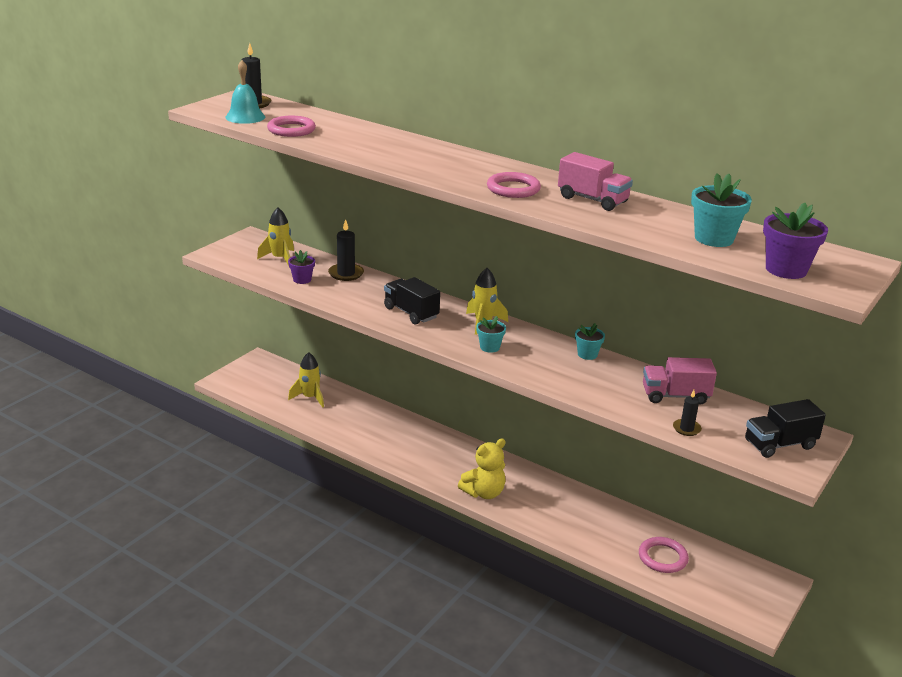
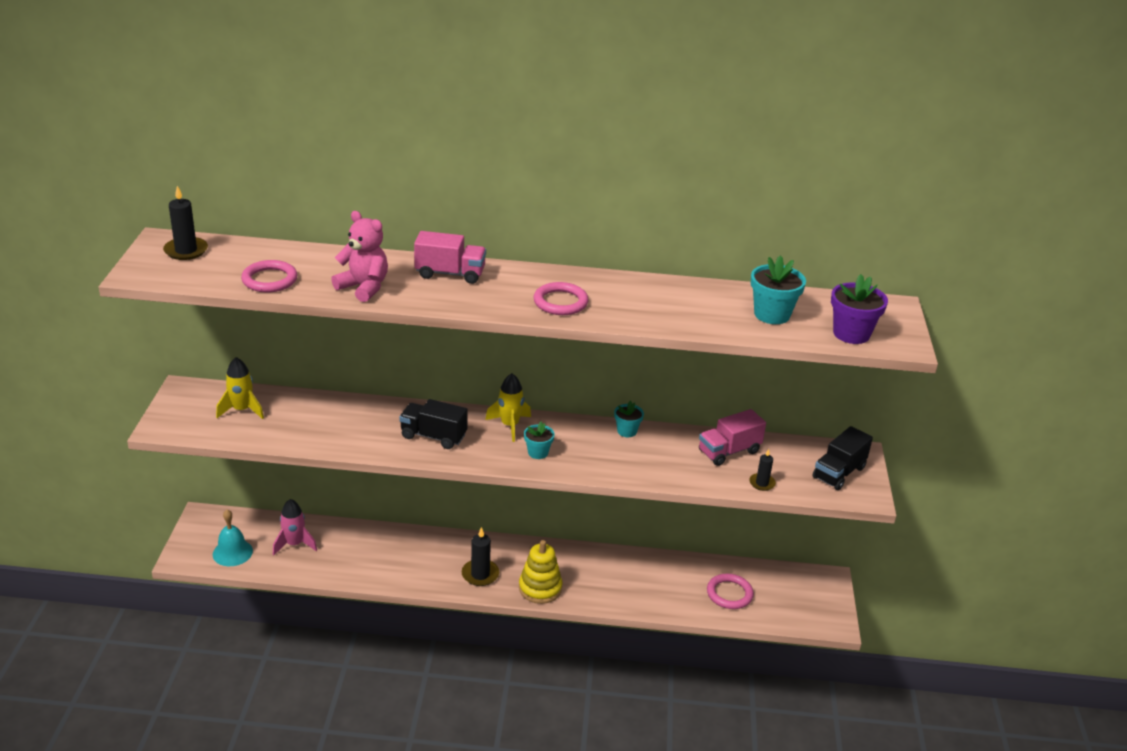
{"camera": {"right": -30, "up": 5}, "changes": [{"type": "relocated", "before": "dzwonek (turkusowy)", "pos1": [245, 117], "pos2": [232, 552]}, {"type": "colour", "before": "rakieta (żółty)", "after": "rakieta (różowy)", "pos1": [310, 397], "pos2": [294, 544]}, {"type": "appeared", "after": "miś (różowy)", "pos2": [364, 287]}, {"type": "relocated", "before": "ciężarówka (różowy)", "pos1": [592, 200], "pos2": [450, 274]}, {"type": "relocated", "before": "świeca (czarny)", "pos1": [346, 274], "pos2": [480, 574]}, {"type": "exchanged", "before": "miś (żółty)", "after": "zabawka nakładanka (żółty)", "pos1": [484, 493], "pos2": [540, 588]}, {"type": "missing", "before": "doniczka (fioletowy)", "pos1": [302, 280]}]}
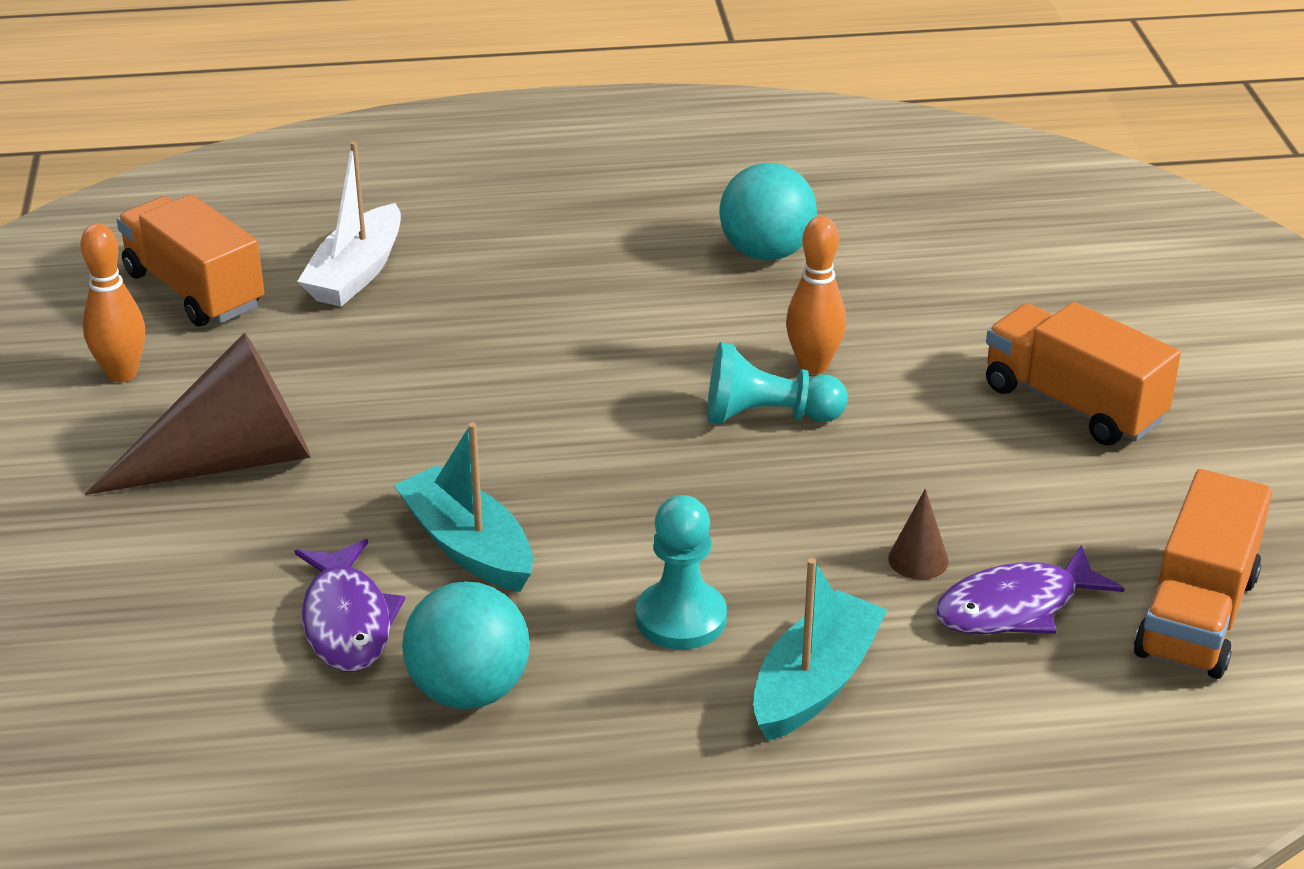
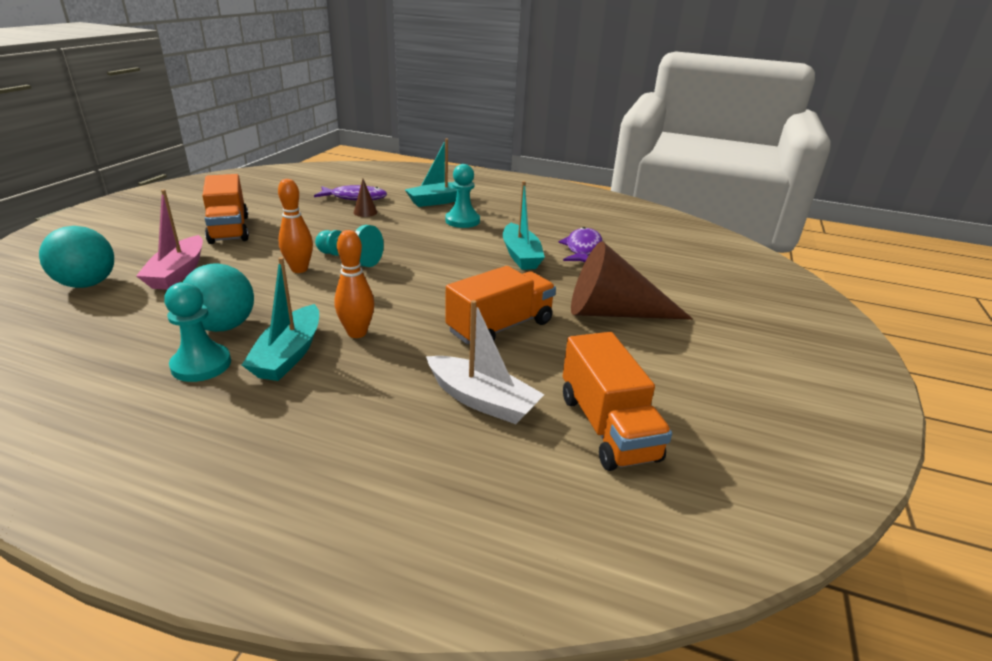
{"camera": {"right": -155, "up": -5}, "changes": [{"type": "relocated", "before": "piłka (turkusowy)", "pos1": [469, 691], "pos2": [87, 284]}, {"type": "appeared", "after": "łódka (różowy)", "pos2": [178, 272]}, {"type": "appeared", "after": "pionek (turkusowy)", "pos2": [201, 365]}, {"type": "appeared", "after": "łódka (turkusowy)", "pos2": [289, 354]}, {"type": "relocated", "before": "kręgiel (pomarańczowy)", "pos1": [122, 373], "pos2": [357, 333]}, {"type": "spun", "before": "łódka (biały)", "pos1": [356, 273], "pos2": [482, 400], "turn": 75}, {"type": "relocated", "before": "ciężarówka (pomarańczowy)", "pos1": [1196, 615], "pos2": [500, 327]}]}
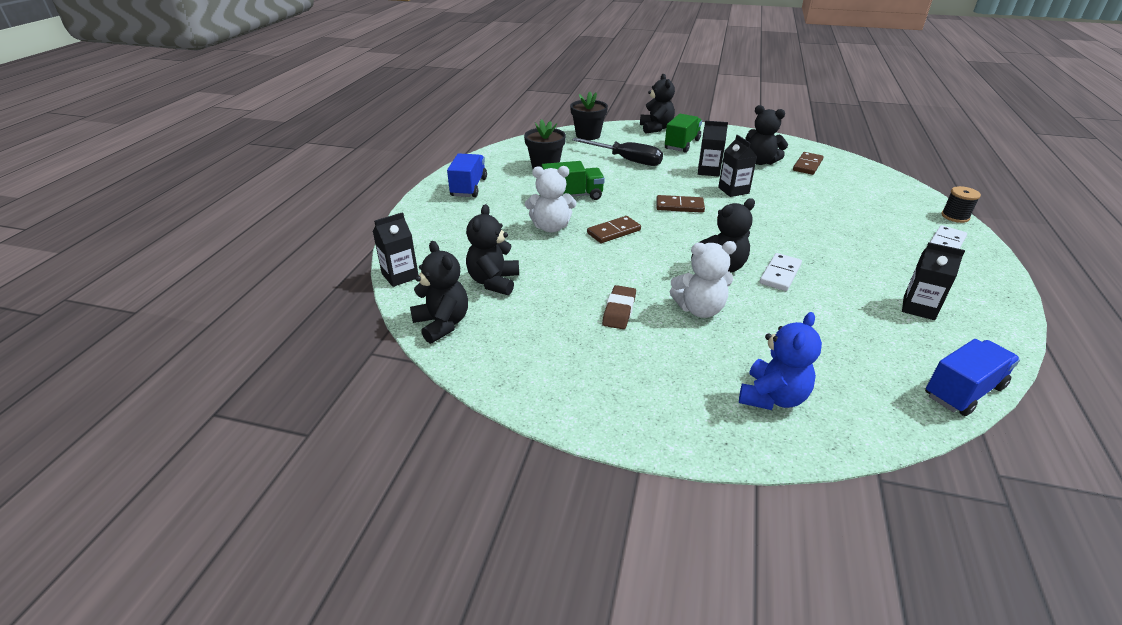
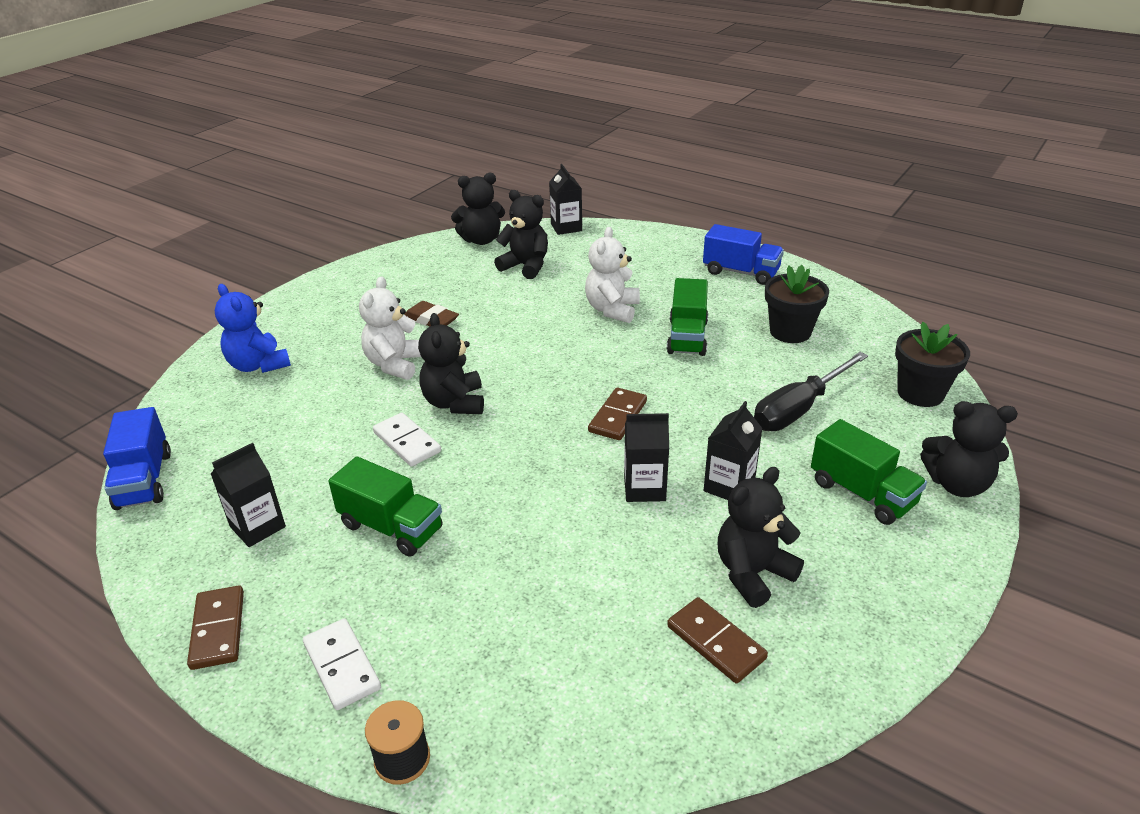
{"camera": {"right": 110, "up": 0}, "changes": [{"type": "relocated", "before": "kostka domina (brązowy)", "pos1": [613, 232], "pos2": [218, 629]}, {"type": "appeared", "after": "ciężarówka (zielony)", "pos2": [391, 527]}]}
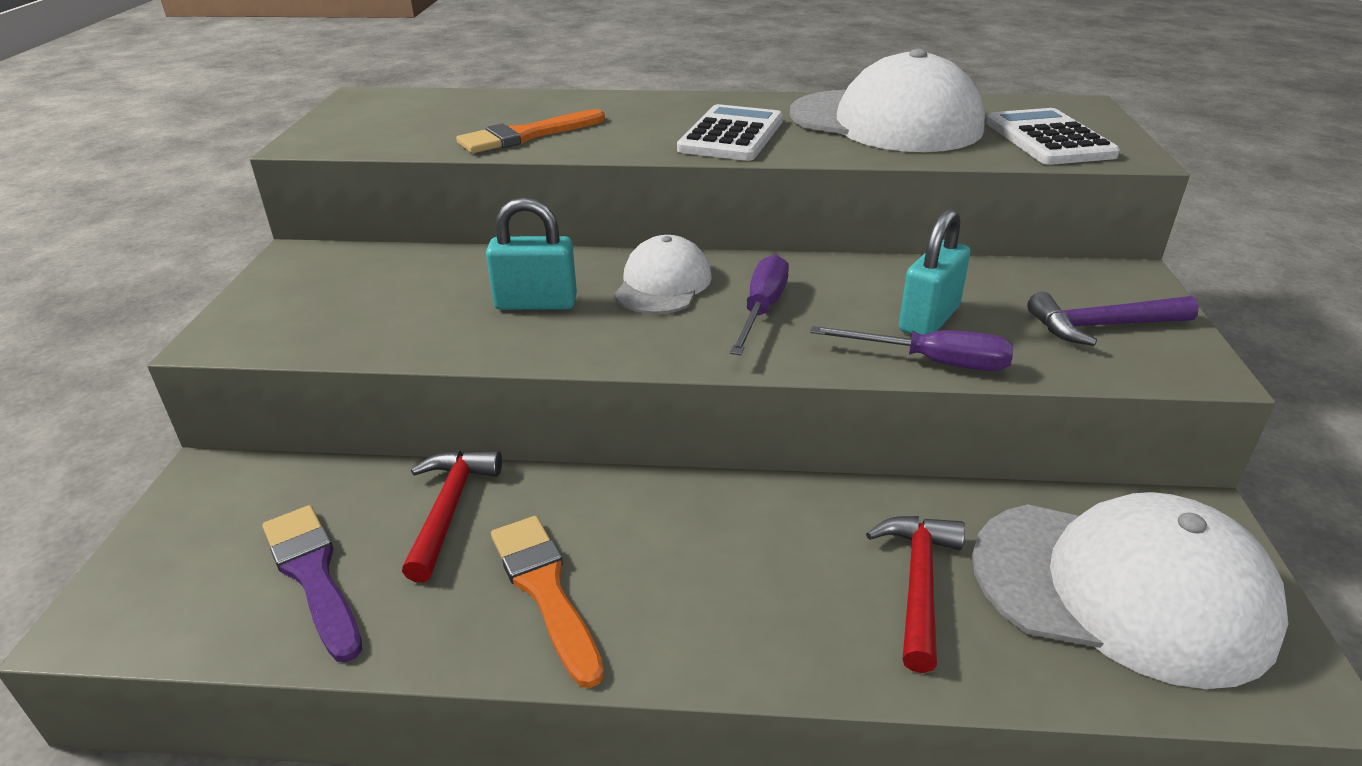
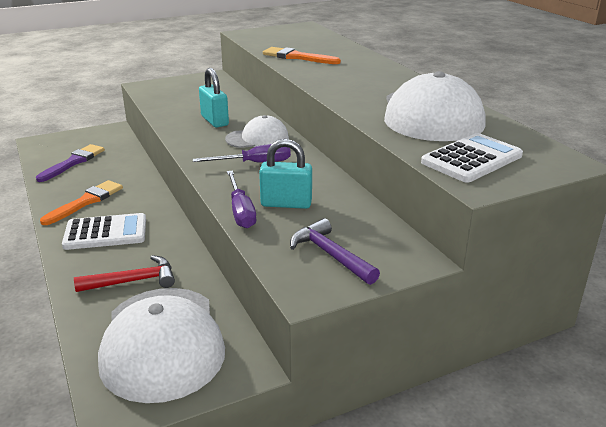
{"camera": {"right": 60, "up": -5}, "changes": [{"type": "relocated", "before": "kalkulator (biały)", "pos1": [731, 135], "pos2": [106, 233]}, {"type": "missing", "before": "młotek (czerwony)", "pos1": [449, 509]}]}
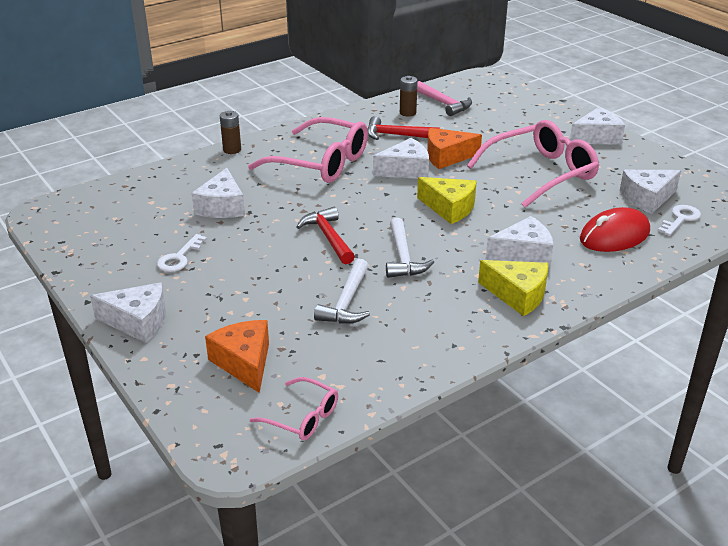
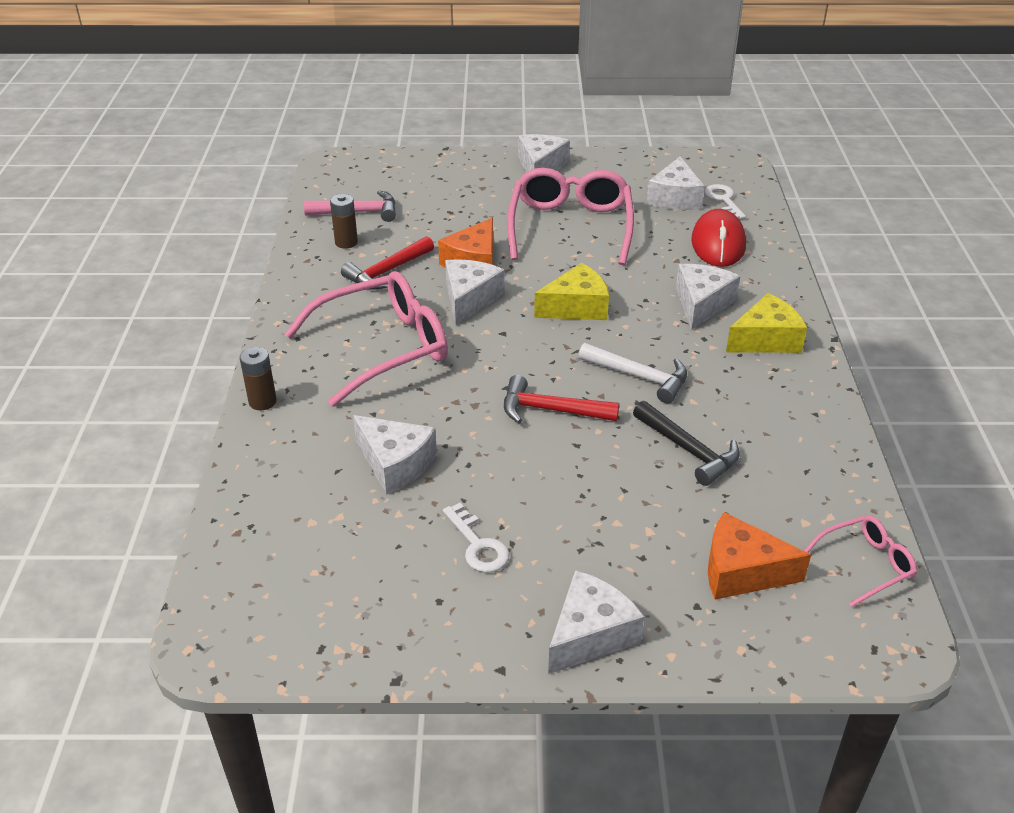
{"camera": {"right": -55, "up": 5}, "changes": [{"type": "colour", "before": "młotek (biały)", "after": "młotek (czarny)", "pos1": [346, 302], "pos2": [688, 450]}]}
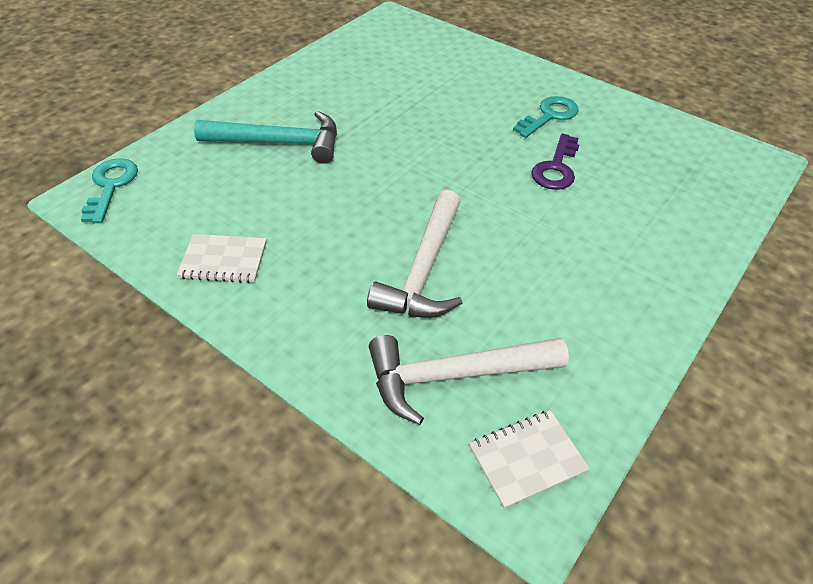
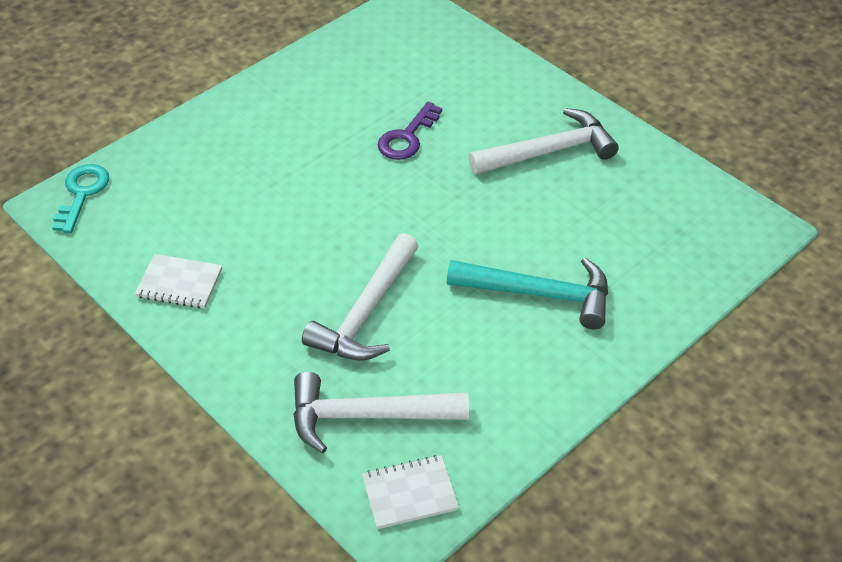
{"camera": {"right": 10, "up": 0}, "changes": [{"type": "relocated", "before": "klucz (fioletowy)", "pos1": [556, 168], "pos2": [407, 137]}, {"type": "relocated", "before": "młotek (turkusowy)", "pos1": [279, 143], "pos2": [539, 294]}, {"type": "exchanged", "before": "klucz (turkusowy)", "after": "młotek (biały)", "pos1": [549, 116], "pos2": [549, 151]}]}
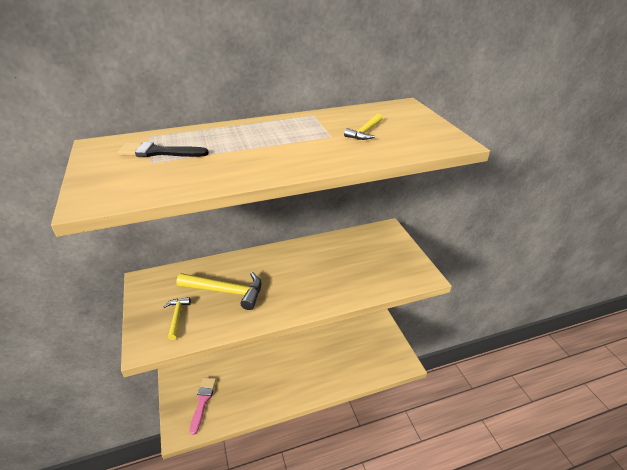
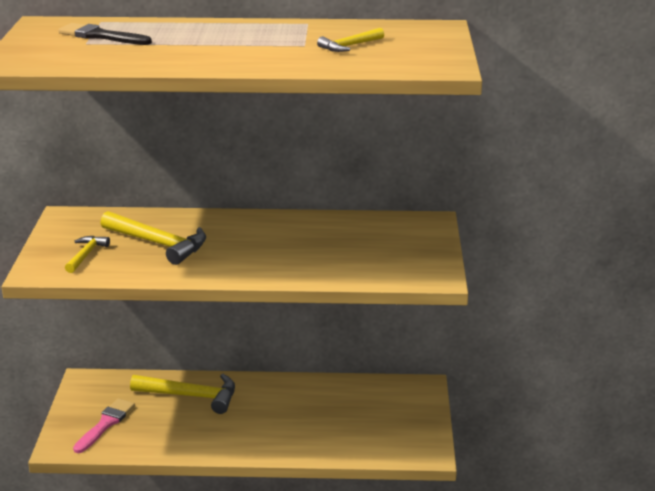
{"camera": {"right": 20, "up": -10}, "changes": [{"type": "appeared", "after": "młotek (żółty)", "pos2": [191, 396]}]}
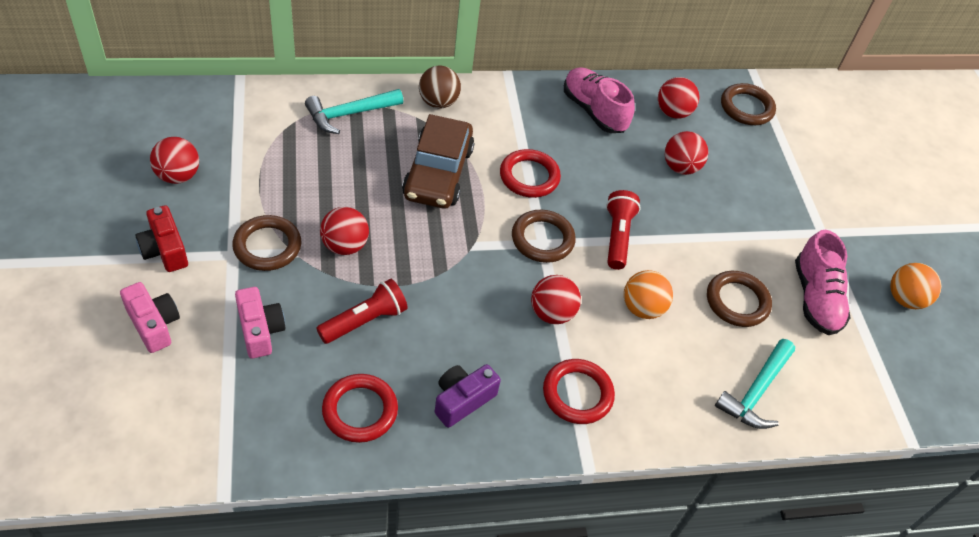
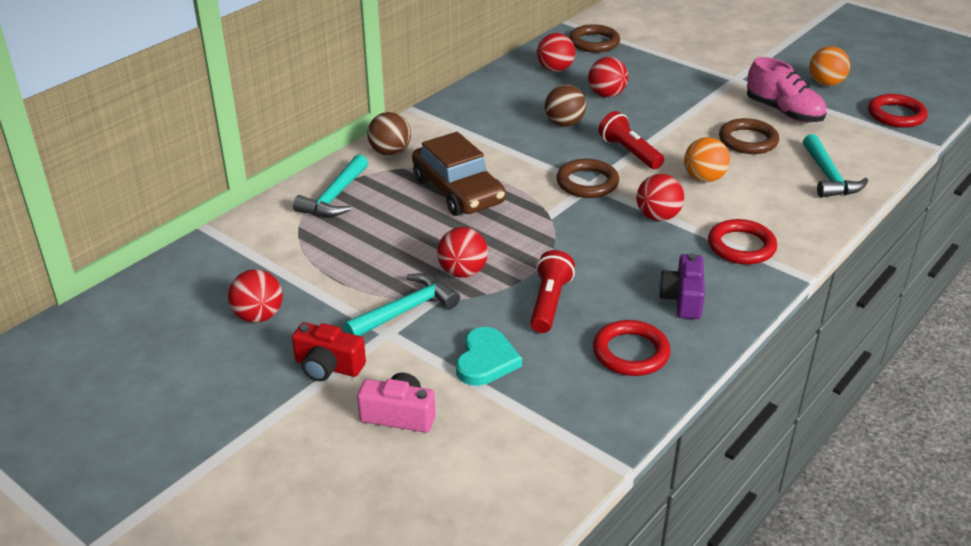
{"camera": {"right": -35, "up": -15}, "changes": [{"type": "exchanged", "before": "pierścień (brązowy)", "after": "młotek (turkusowy)", "pos1": [267, 246], "pos2": [406, 310]}, {"type": "exchanged", "before": "aparat fotograficzny (różowy)", "after": "serce (turkusowy)", "pos1": [260, 330], "pos2": [486, 360]}, {"type": "appeared", "after": "piłka (brązowy)", "pos2": [564, 123]}, {"type": "relocated", "before": "pierścień (czerwony)", "pos1": [529, 177], "pos2": [896, 115]}, {"type": "missing", "before": "but (różowy)", "pos1": [594, 111]}]}
